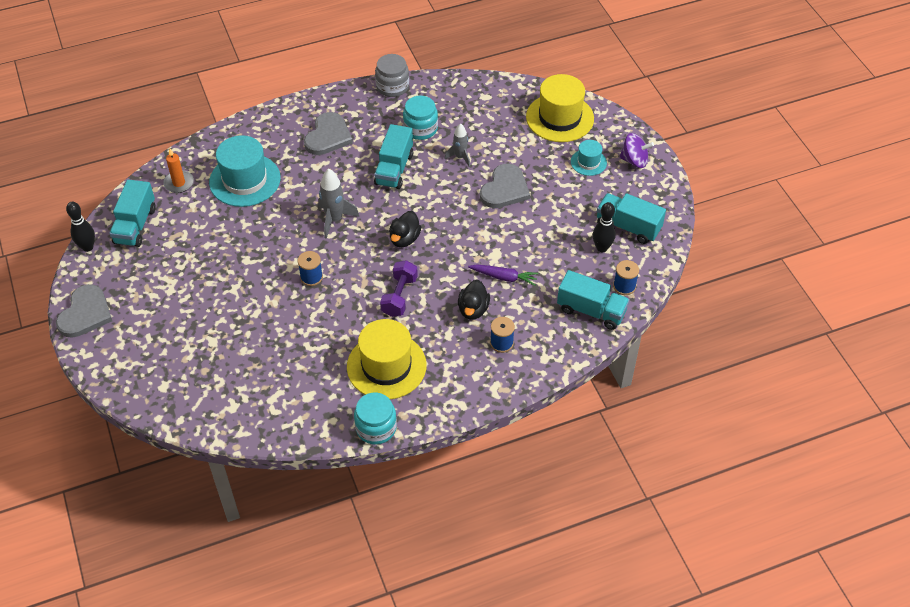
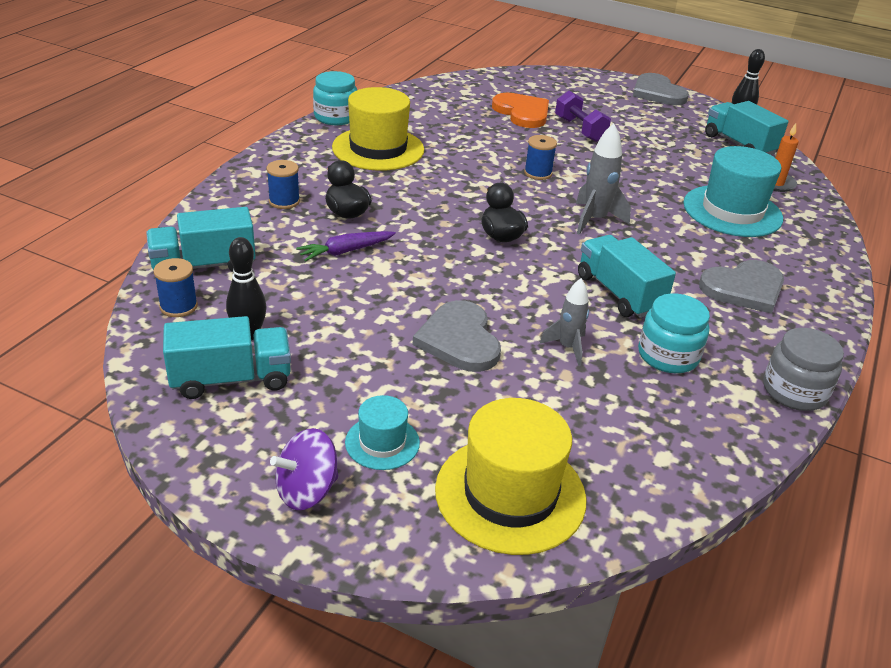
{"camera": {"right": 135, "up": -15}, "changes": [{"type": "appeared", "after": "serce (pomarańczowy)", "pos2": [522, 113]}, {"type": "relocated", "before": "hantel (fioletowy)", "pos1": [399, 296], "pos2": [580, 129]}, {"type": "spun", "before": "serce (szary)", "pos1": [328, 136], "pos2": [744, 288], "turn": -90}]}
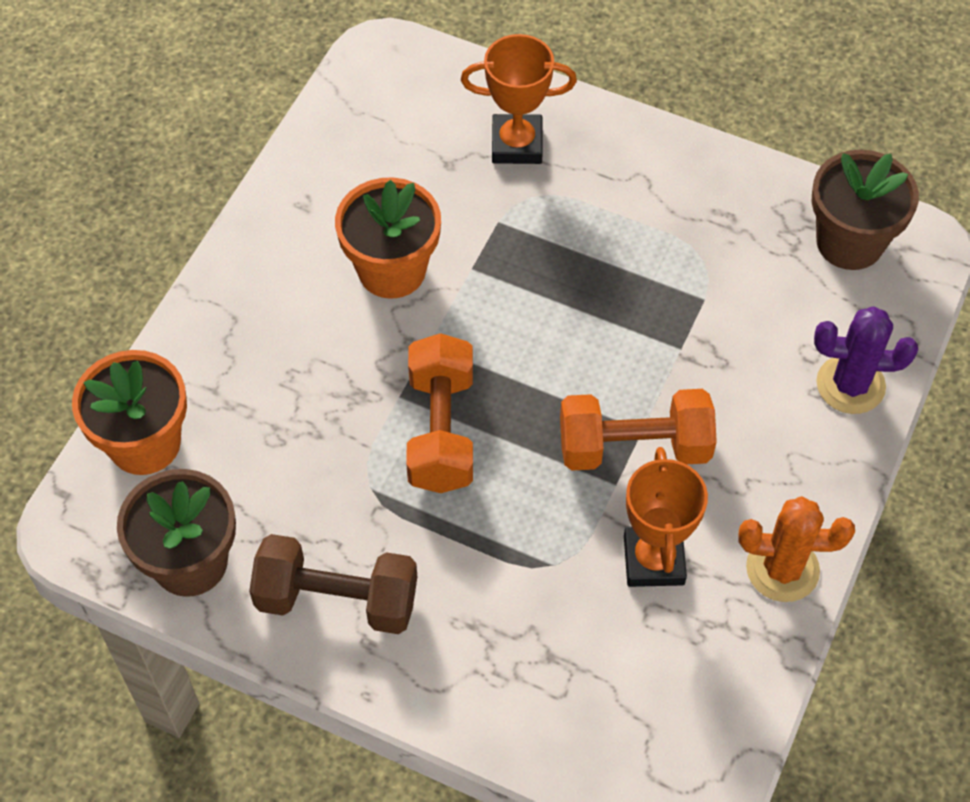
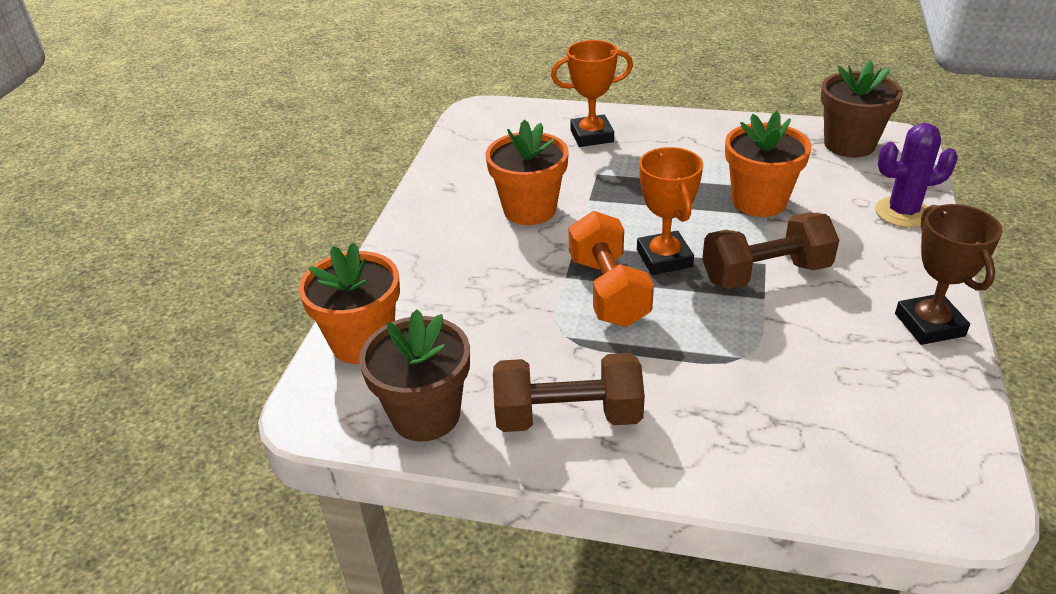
{"camera": {"right": -10, "up": -20}, "changes": [{"type": "relocated", "before": "puchar (pomarańczowy)", "pos1": [653, 560], "pos2": [664, 258]}, {"type": "colour", "before": "hantel (pomarańczowy)", "after": "hantel (brązowy)", "pos1": [634, 447], "pos2": [765, 273]}, {"type": "appeared", "after": "doniczka (pomarańczowy)", "pos2": [759, 201]}, {"type": "exchanged", "before": "kaktus (pomarańczowy)", "after": "puchar (brązowy)", "pos1": [782, 569], "pos2": [929, 325]}]}
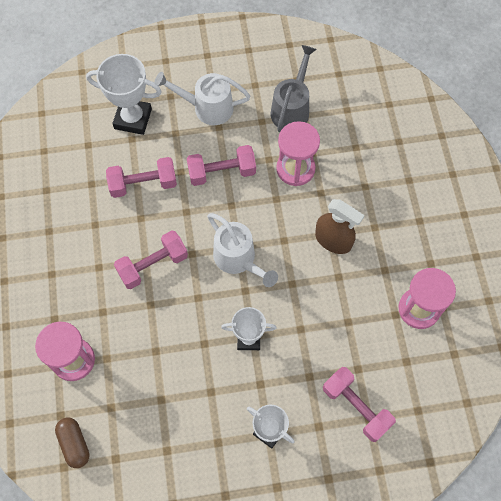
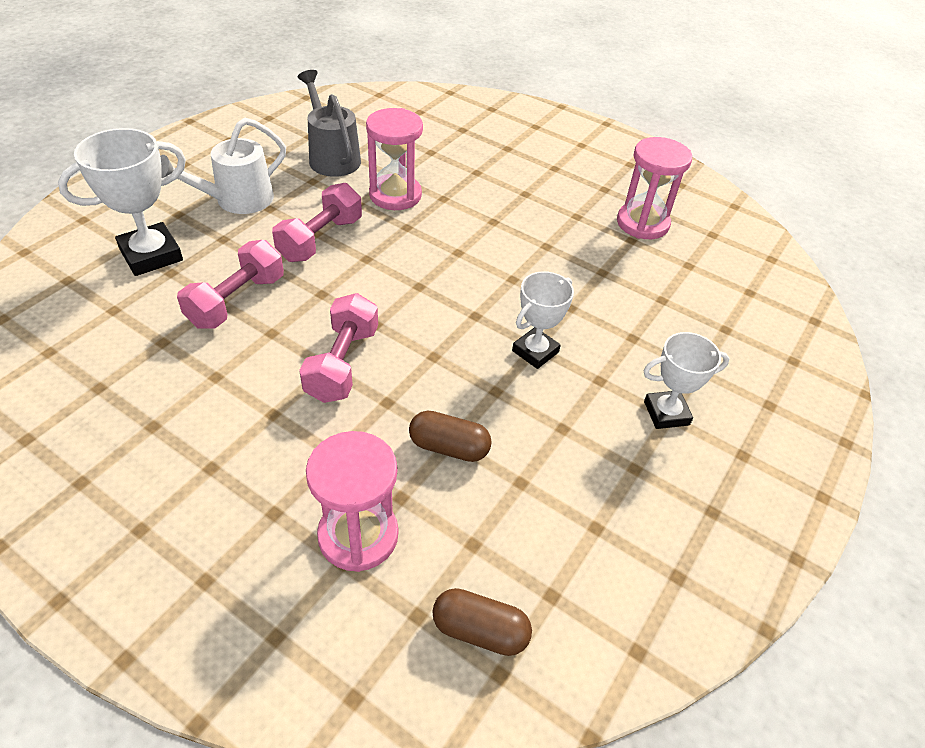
{"camera": {"right": -50, "up": -20}, "changes": [{"type": "appeared", "after": "kapsułka (brązowy)", "pos2": [449, 447]}, {"type": "missing", "before": "konewka (biały)", "pos1": [238, 259]}, {"type": "missing", "before": "spryskiwacz (brązowy)", "pos1": [333, 240]}, {"type": "missing", "before": "hantel (różowy)", "pos1": [356, 407]}]}
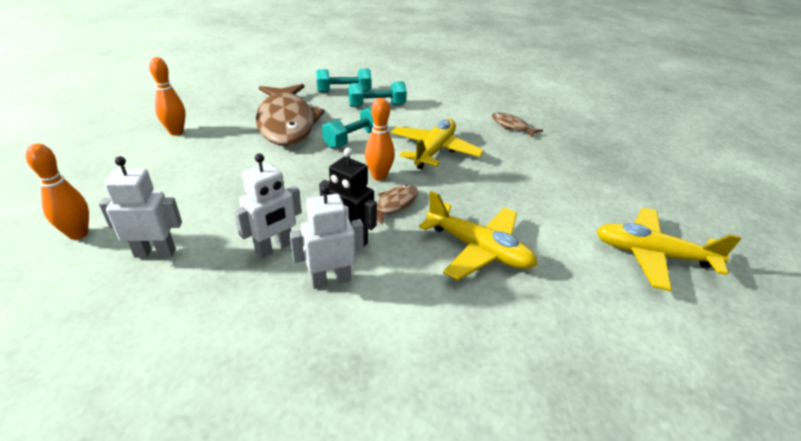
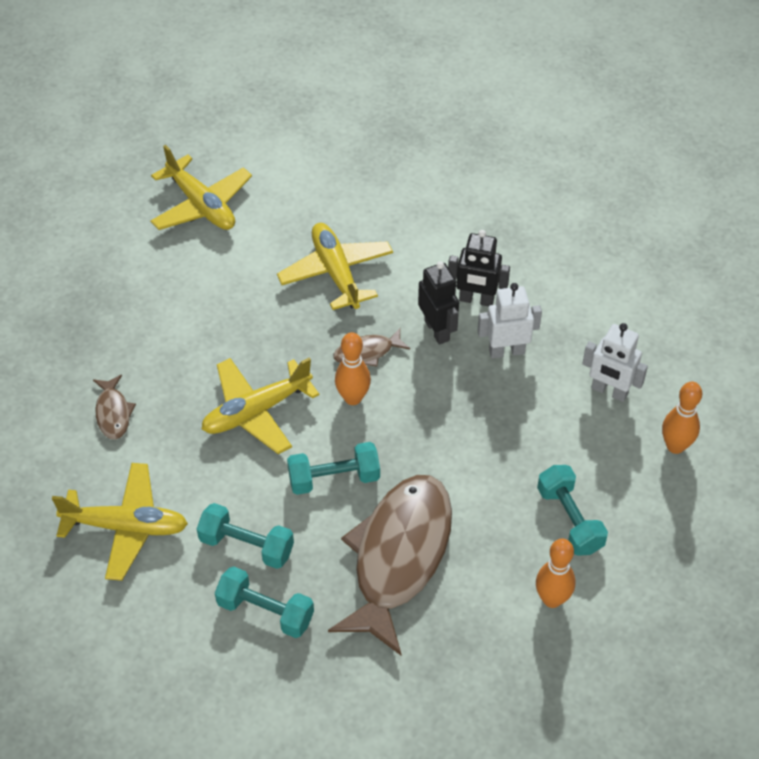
{"camera": {"right": -145, "up": 15}, "changes": [{"type": "appeared", "after": "samolot (żółty)", "pos2": [126, 527]}, {"type": "colour", "before": "robot (biały)", "after": "robot (czarny)", "pos1": [330, 280], "pos2": [476, 300]}, {"type": "appeared", "after": "hantel (turkusowy)", "pos2": [569, 520]}]}
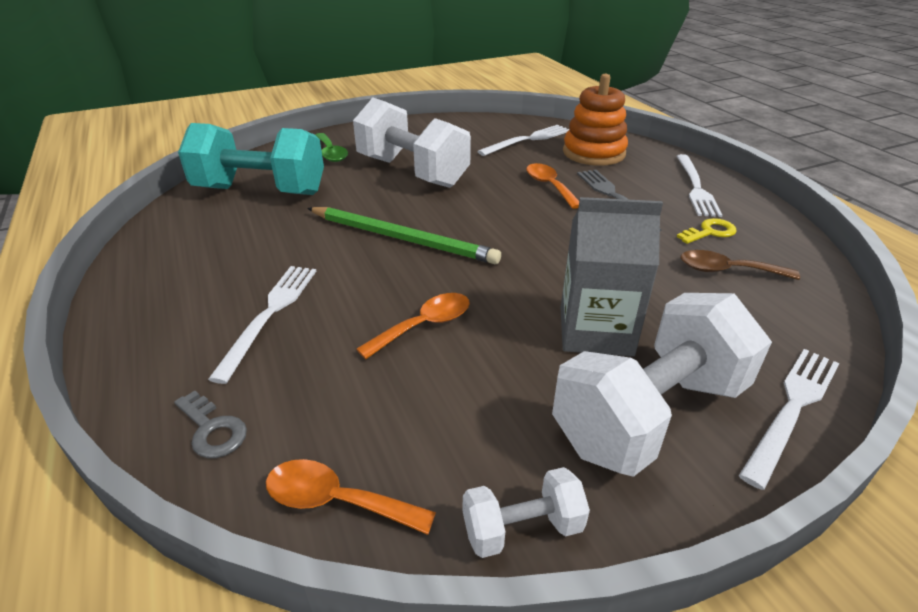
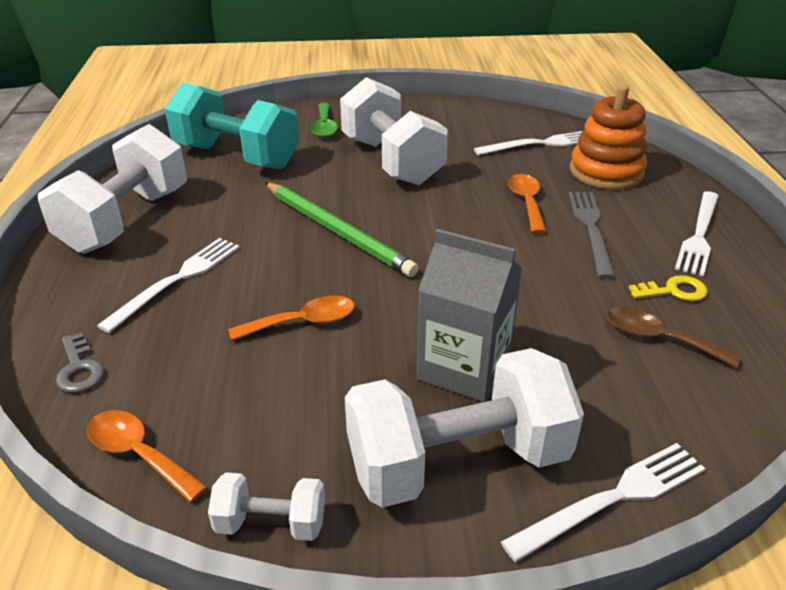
{"camera": {"right": 20, "up": 0}, "changes": [{"type": "appeared", "after": "hantel (biały)", "pos2": [126, 220]}]}
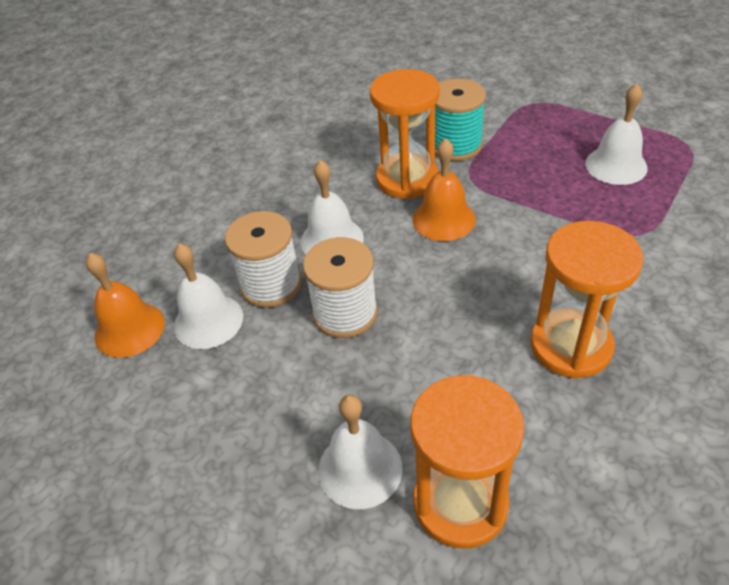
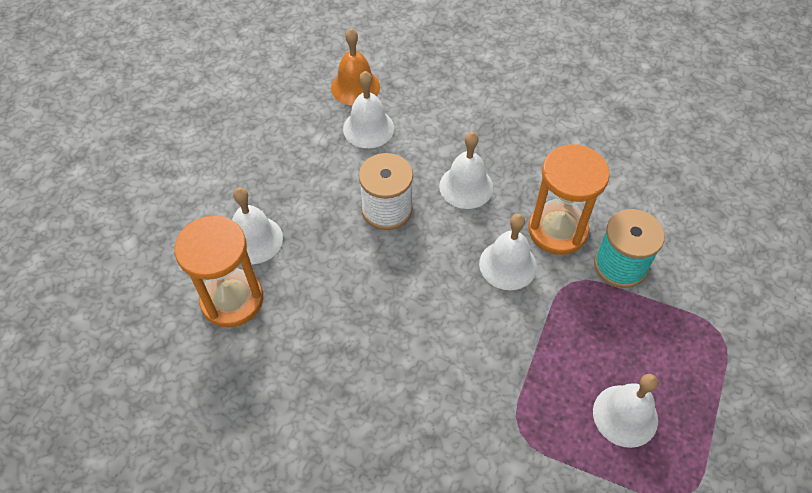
{"camera": {"right": 75, "up": 10}, "changes": [{"type": "colour", "before": "dzwonek (pomarańczowy)", "after": "dzwonek (biały)", "pos1": [443, 219], "pos2": [508, 265]}, {"type": "missing", "before": "szpulka (biały)", "pos1": [271, 284]}, {"type": "missing", "before": "klepsydra (pomarańczowy)", "pos1": [571, 346]}]}
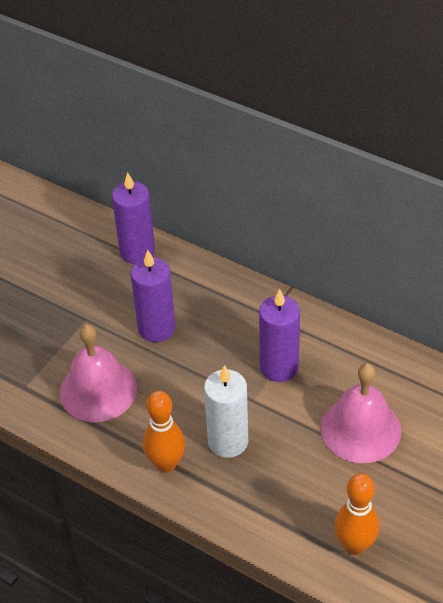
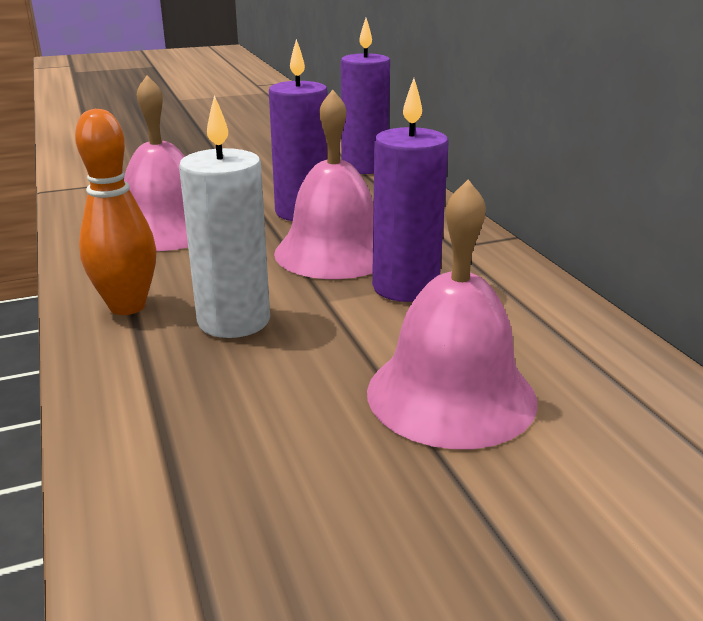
{"camera": {"right": 35, "up": -20}, "changes": [{"type": "appeared", "after": "dzwonek (różowy)", "pos2": [334, 252]}, {"type": "missing", "before": "kręgiel (pomarańczowy)", "pos1": [354, 545]}]}
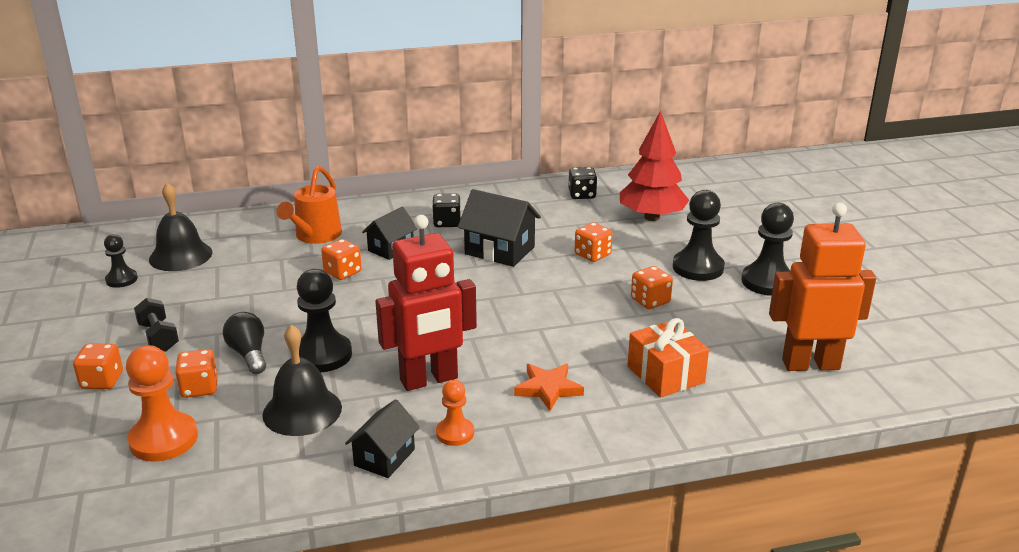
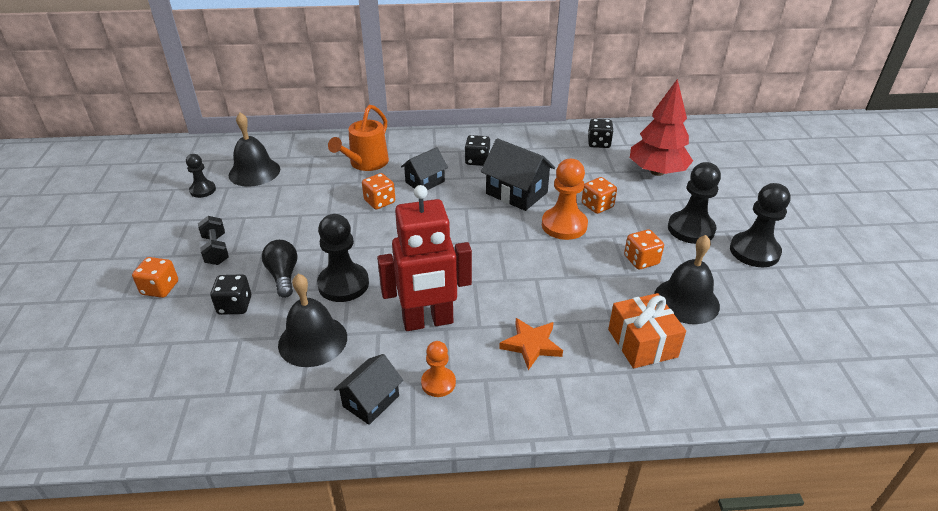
{"camera": {"right": 10, "up": 10}, "changes": [{"type": "colour", "before": "kostka do gry (pomarańczowy)", "after": "kostka do gry (czarny)", "pos1": [199, 388], "pos2": [235, 305]}, {"type": "relocated", "before": "pionek (pomarańczowy)", "pos1": [163, 439], "pos2": [564, 225]}, {"type": "appeared", "after": "dzwonek (czarny)", "pos2": [686, 301]}, {"type": "missing", "before": "robot (pomarańczowy)", "pos1": [810, 364]}]}
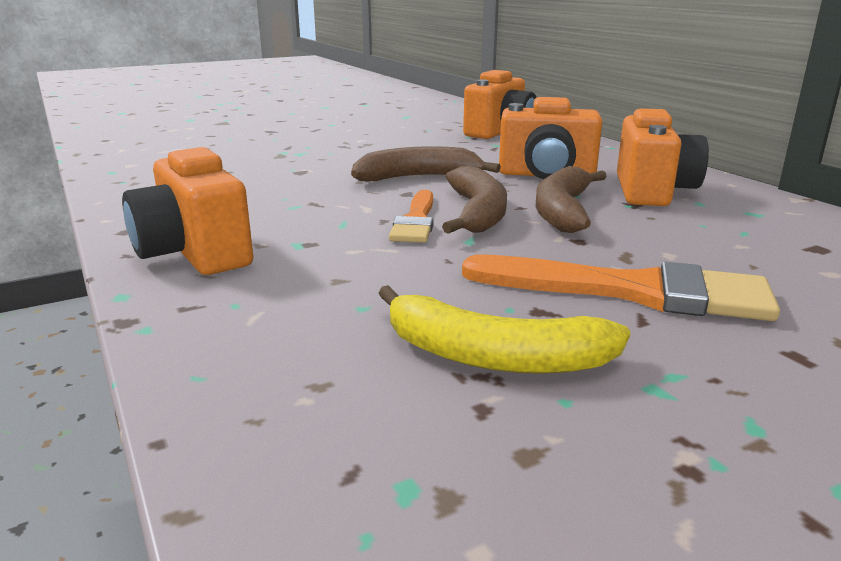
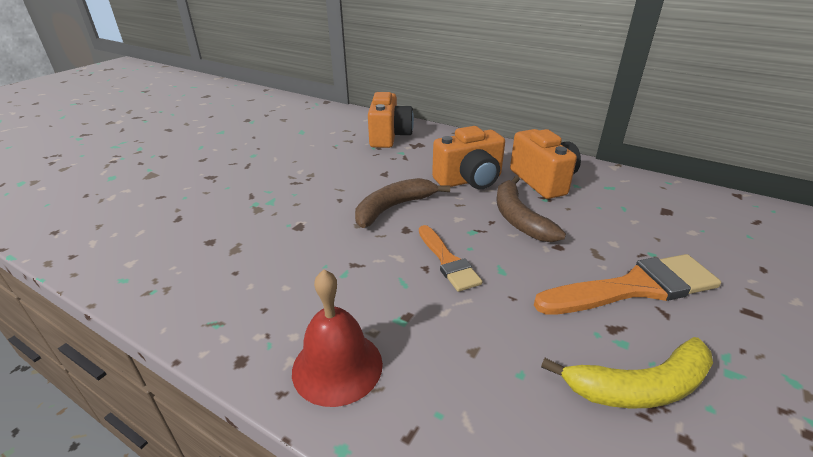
{"camera": {"right": -30, "up": 10}, "changes": [{"type": "exchanged", "before": "aparat fotograficzny (pomarańczowy)", "after": "dzwonek (czerwony)", "pos1": [194, 254], "pos2": [337, 366]}, {"type": "missing", "before": "banan (brązowy)", "pos1": [477, 213]}]}
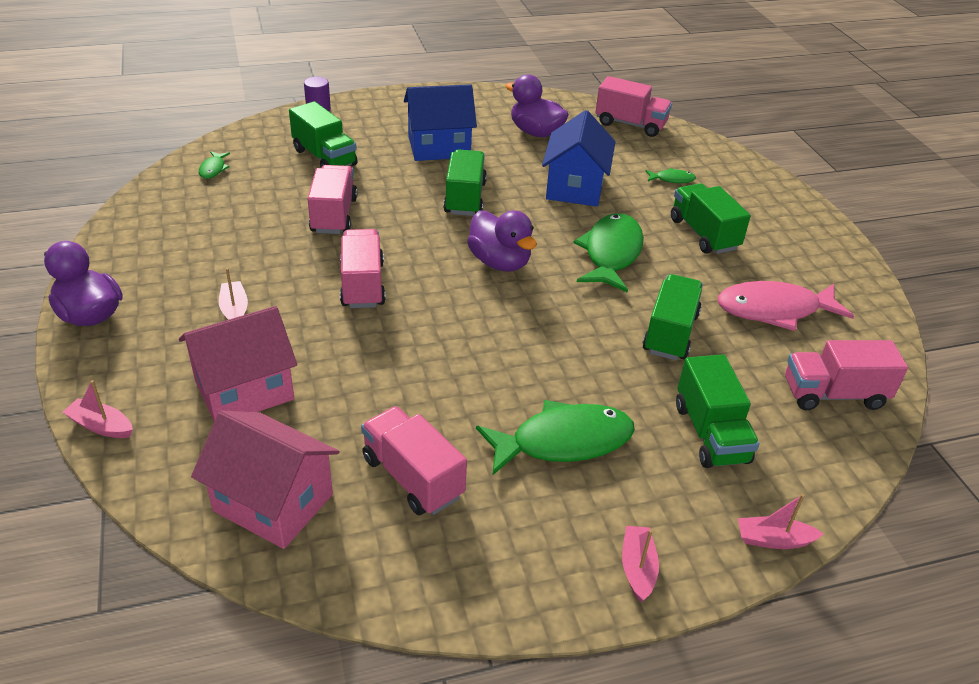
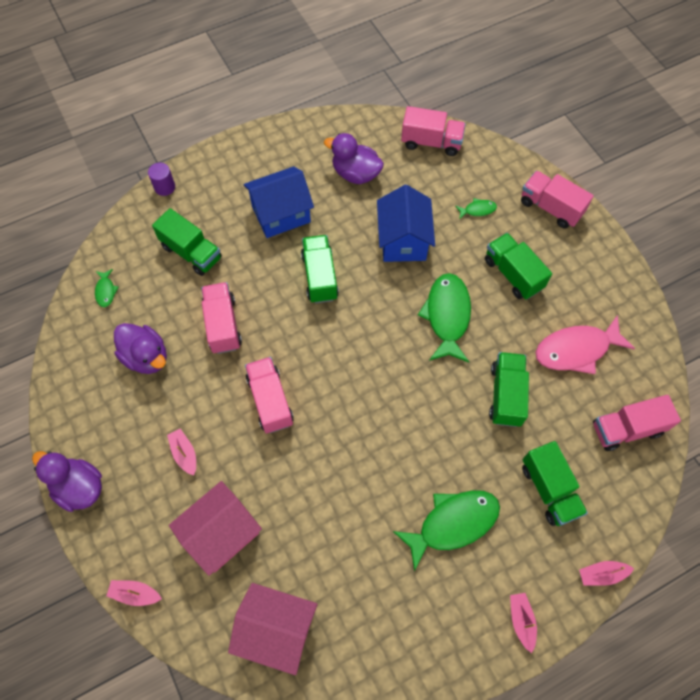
{"camera": {"right": -10, "up": 25}, "changes": [{"type": "relocated", "before": "kaczka (fioletowy)", "pos1": [500, 262], "pos2": [146, 357]}, {"type": "relocated", "before": "ciężarówka (różowy)", "pos1": [412, 477], "pos2": [550, 208]}]}
